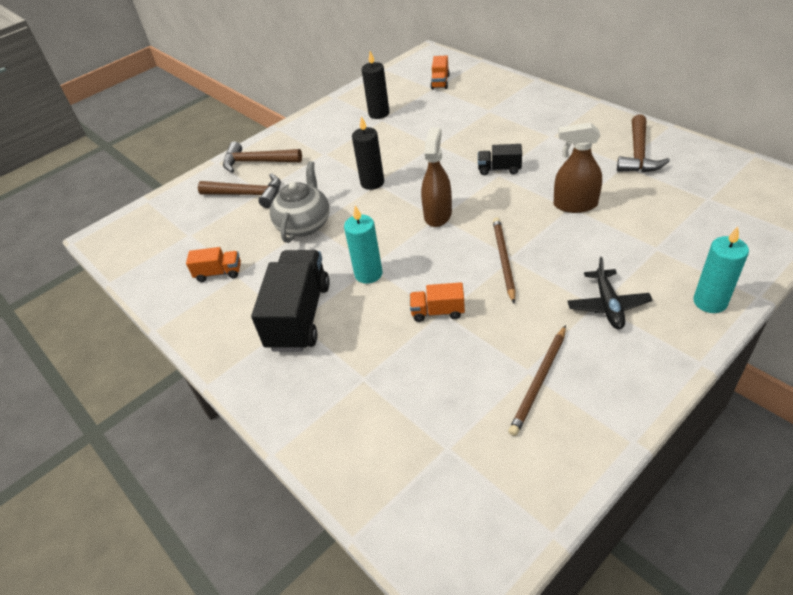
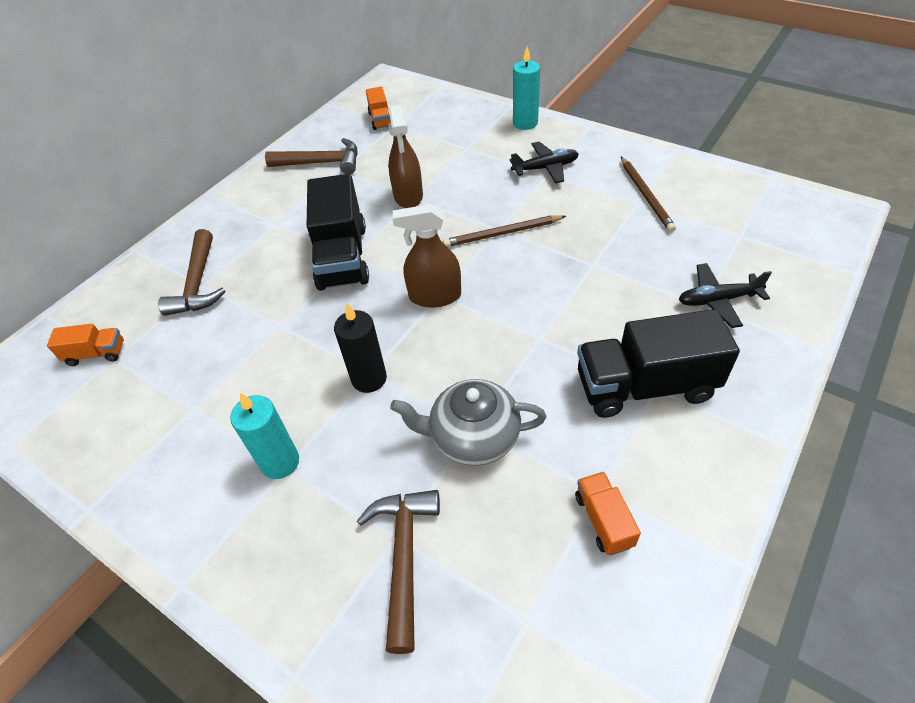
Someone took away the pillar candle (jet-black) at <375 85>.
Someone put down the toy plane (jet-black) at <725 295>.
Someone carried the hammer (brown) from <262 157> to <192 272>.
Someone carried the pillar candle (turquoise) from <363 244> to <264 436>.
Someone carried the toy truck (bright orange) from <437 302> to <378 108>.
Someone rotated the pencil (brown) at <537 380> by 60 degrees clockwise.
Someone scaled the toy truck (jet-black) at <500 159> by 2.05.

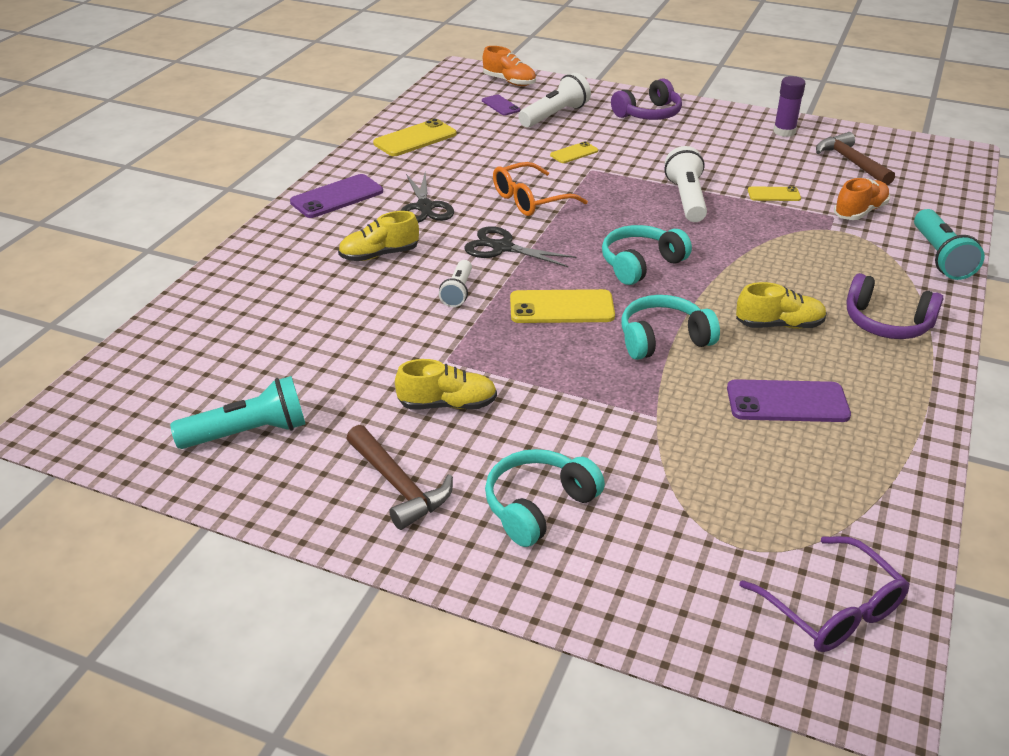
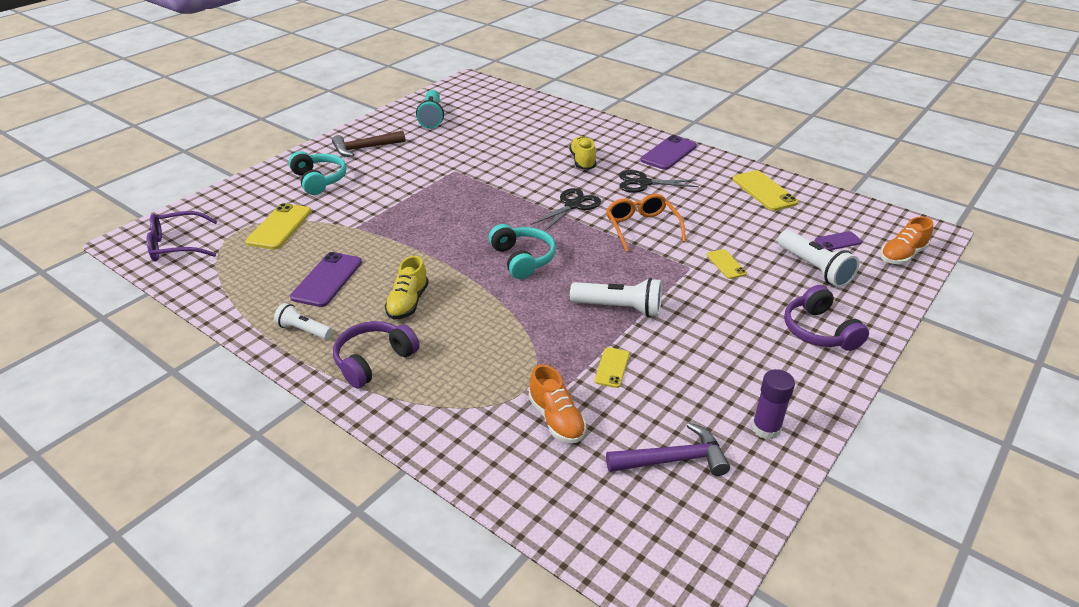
Someone took away the shoe (yellow) at <446 384>.
Someone took away the over-ear headphones (turquoise) at <671 327>.
Someone took away the flashlight (turquoise) at <949 244>.
Someone carried the flashlight (white) from <455 283> to <303 321>.
Someone carried the mobile phone (yellow) from <562 306> to <278 226>.
Someone repainted the hammer (brown) at <855 158>, which became the hammer (purple) at <668 449>.
Someone rotated the mobile phone (purple) at <336 196> by 60 degrees clockwise.

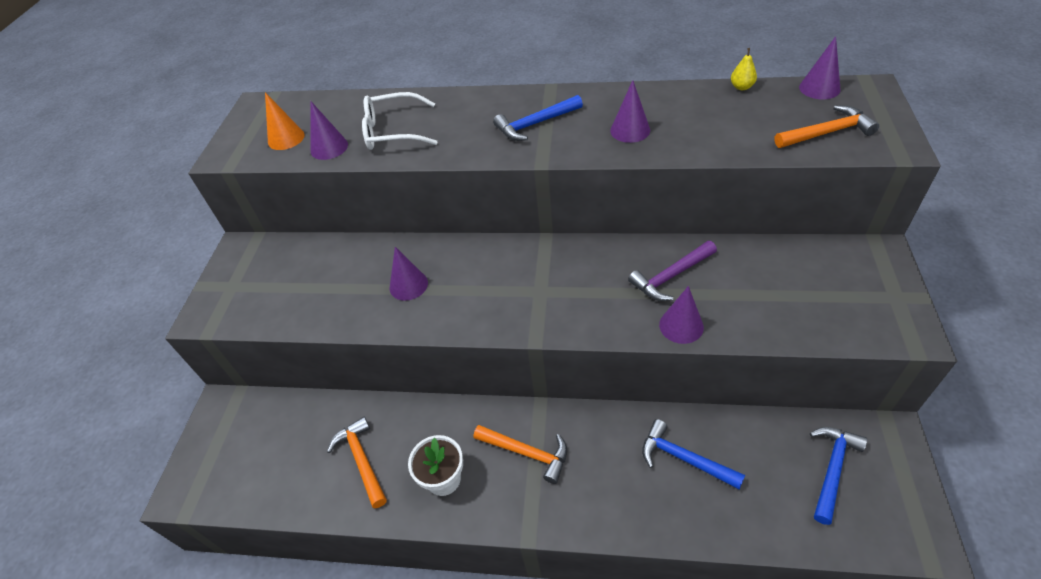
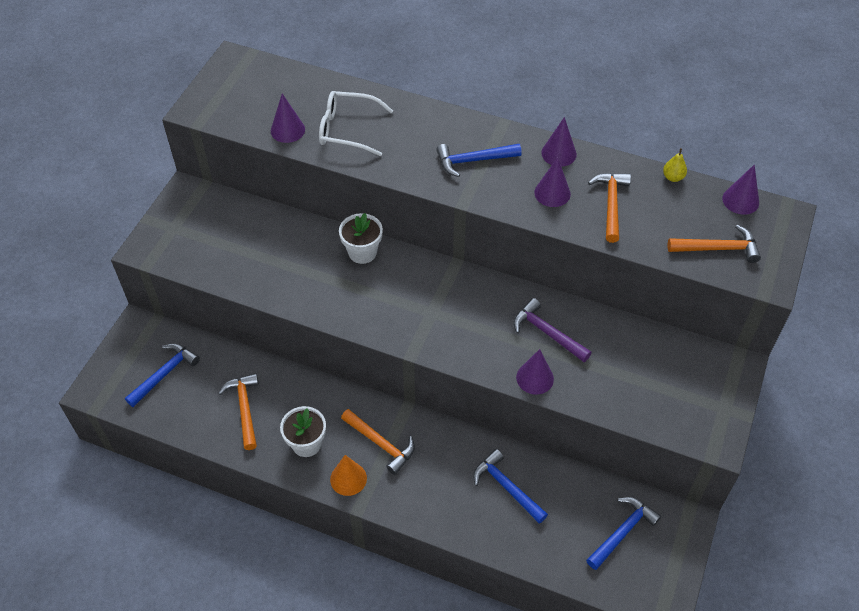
Someone put down the hammer (royal blue) at <162 375>.
Someone put down the flower pot (white) at <361 238>.
Someone put down the hammer (bright orange) at <609 208>.
Someone carried the cone (bright orange) from <285 121> to <348 475>.
Someone carried the cone (purple) from <408 274> to <559 142>.
Someone rotated the hammer (purple) at <672 271> by 60 degrees clockwise.

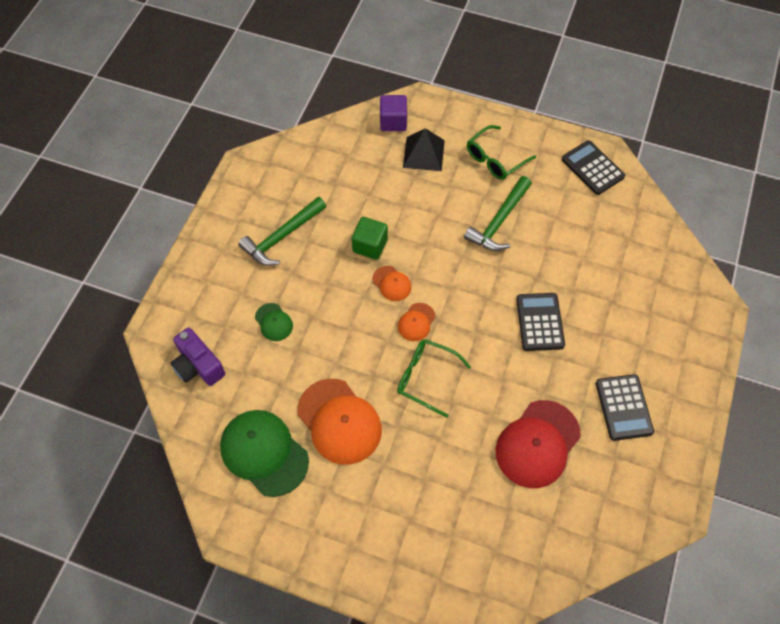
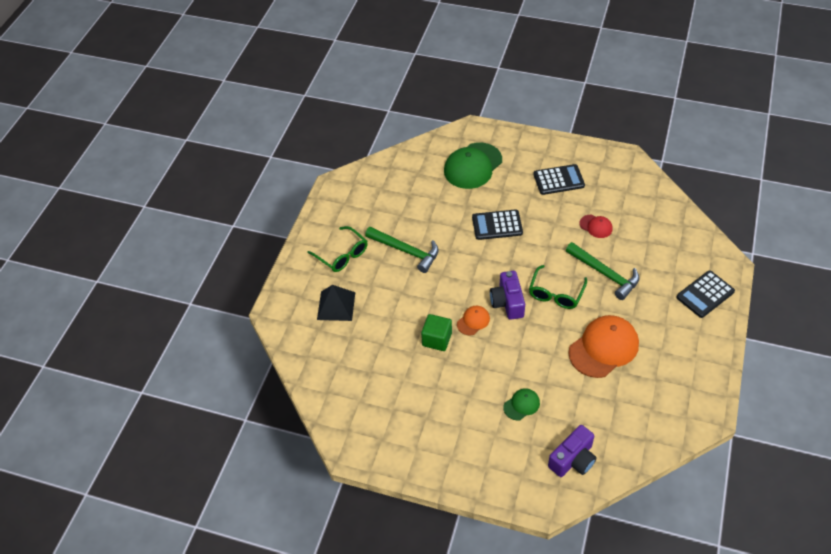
Someone took away the solid cube (purple) at <393 113>.
Someone carried the baseball cap (leaf-green) from <264 453> to <473 166>.
Someone carried the hammer (leaf-green) from <282 231> to <602 271>.
Someone carried the adding machine (jet-black) from <593 167> to <705 294>.
Someone swapped the baseball cap (bright orange) at <416 322> for the photo camera (purple) at <507 295>.
Someone scaled the baseball cap (scarlet) at <538 444> by 0.49.

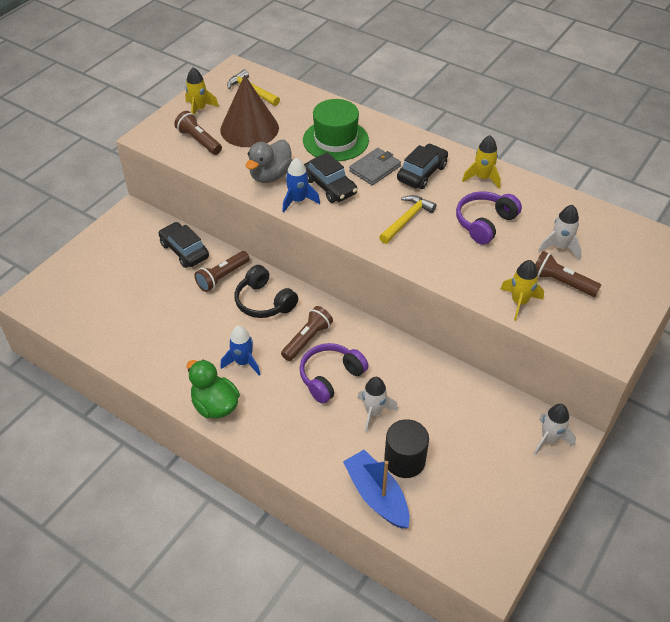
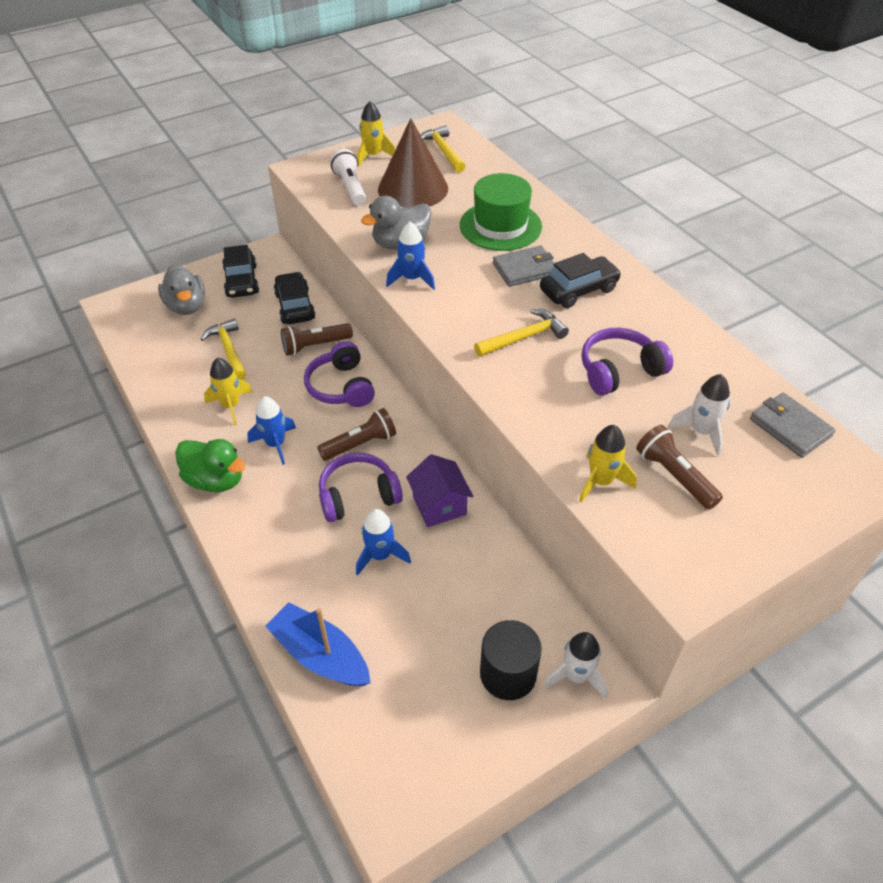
Someone put down the rubber duck (gray) at <181 289>.
Someone put down the hammer (yellow) at <223 349>.
Someone put down the toy house (purple) at <439 490>.
Someone put down the card wallet (gray) at <793 425>.
Someone carried the automobile (jet-black) from <331 178> to <240 271>.
Someone carried the cylinder (jet-black) from <406 448> to <511 660>.
Someone carried the spaceship (yellow) from <481 162> to <228 391>.
Someone repainted the flashlight (brown) at <198 133>, which became the flashlight (white) at <348 177>.
Someone repainted the over-ear headphones (jet-black) at <266 291>, which became the over-ear headphones (purple) at <339 374>.
Someone repainted the spaceship (white) at <377 405>, which became the spaceship (royal blue) at <383 542>.
Someone rotated the rubber duck (leaf-green) at <213 389> by 135 degrees clockwise.
Someone rotated the boat (royal blue) at <376 489> by 45 degrees counterclockwise.

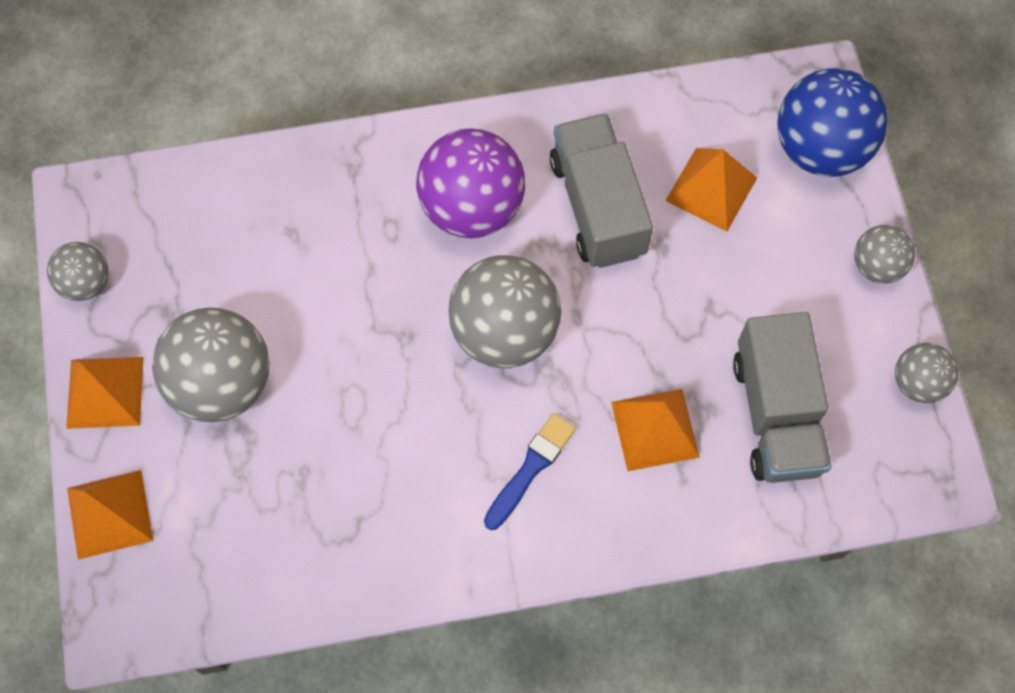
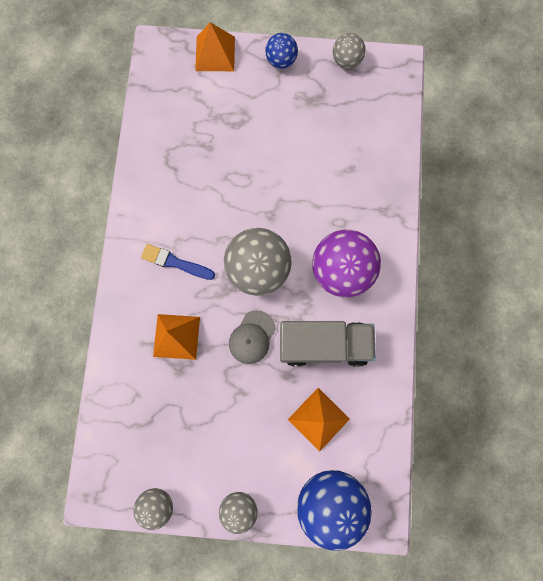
Someone took away the play ball (gray) at <211 365>.
Someone took away the toy truck (gray) at <782 397>.
Someone put down the baseball cap (gray) at <252 337>.
Someone swapped the solid pyramid (bright orange) at <105 393> for the play ball (royal blue) at <281 51>.
Someone rotated the brush (royal blue) at <530 471> by 150 degrees clockwise.

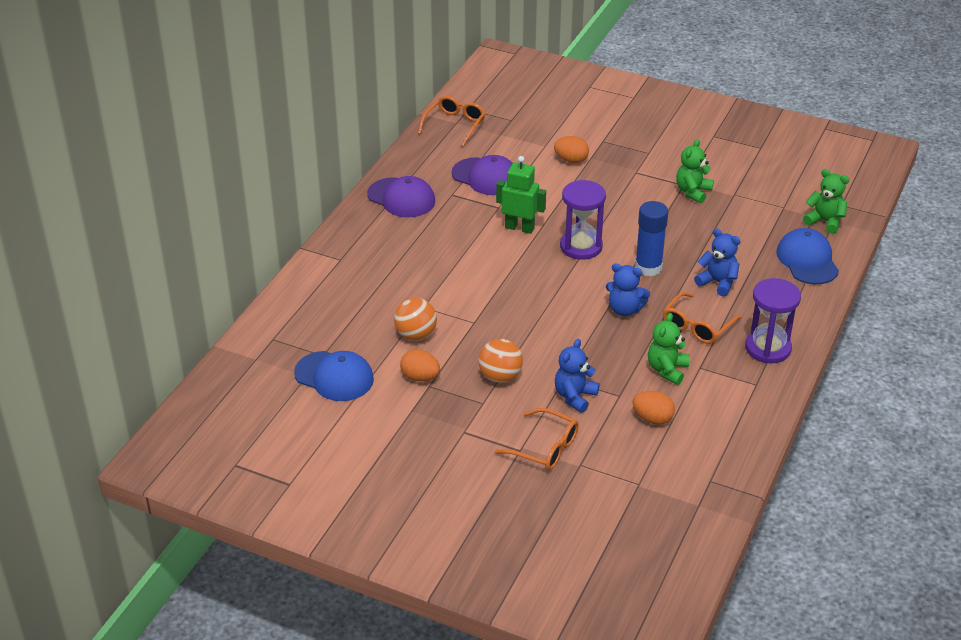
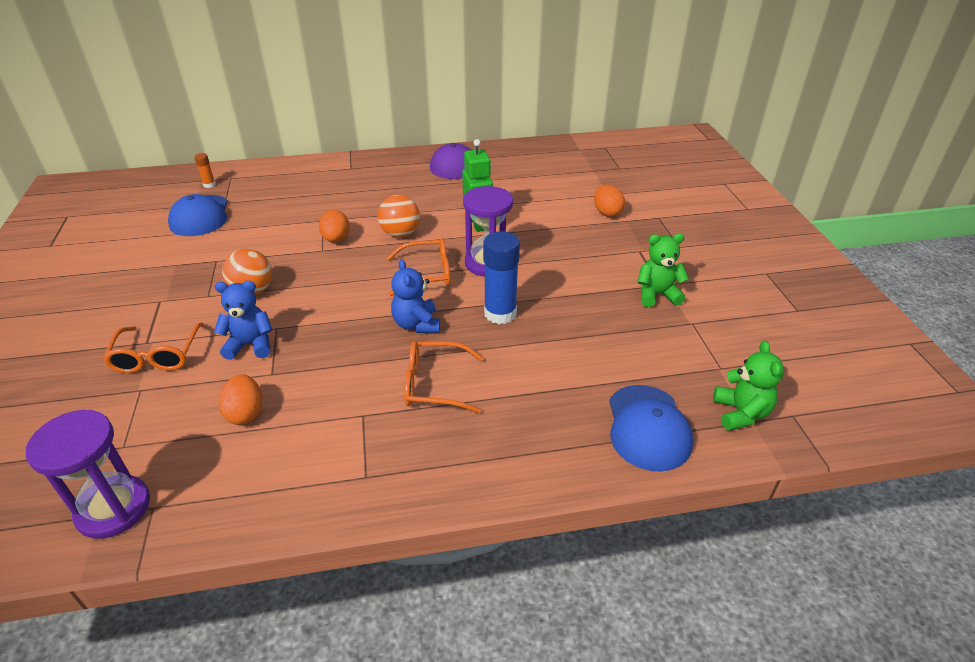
Someone took away the baseball cap (purple) at <481 175>.
Someone took away the teddy bear (leaf-green) at <669 349>.
Someone took away the teddy bear (royal blue) at <717 262>.
Someone put down the stick of glue (bright orange) at <205 170>.
Someone carried the play ball (bright orange) from <415 319> to <399 216>.
Someone carried the egg shape (bright orange) from <420 366> to <334 226>.
Someone carried the glasses (bright orange) from <451 121> to <418 267>.
Someone carried the sand timer (purple) from <773 320> to <88 474>.
Someone rotated the baseball cap (royal blue) at <807 256> by 135 degrees clockwise.

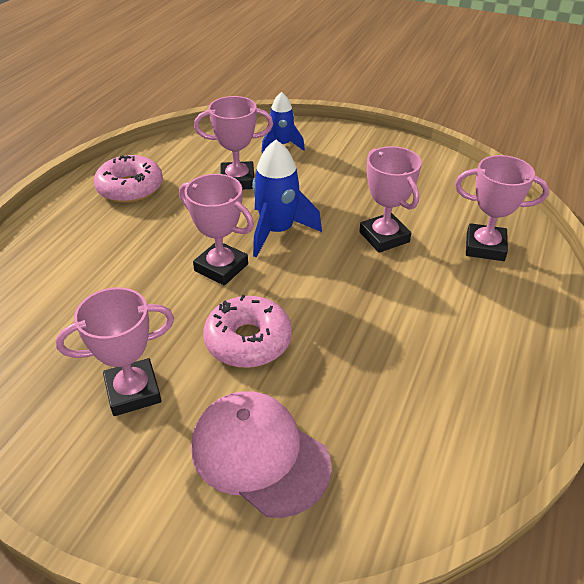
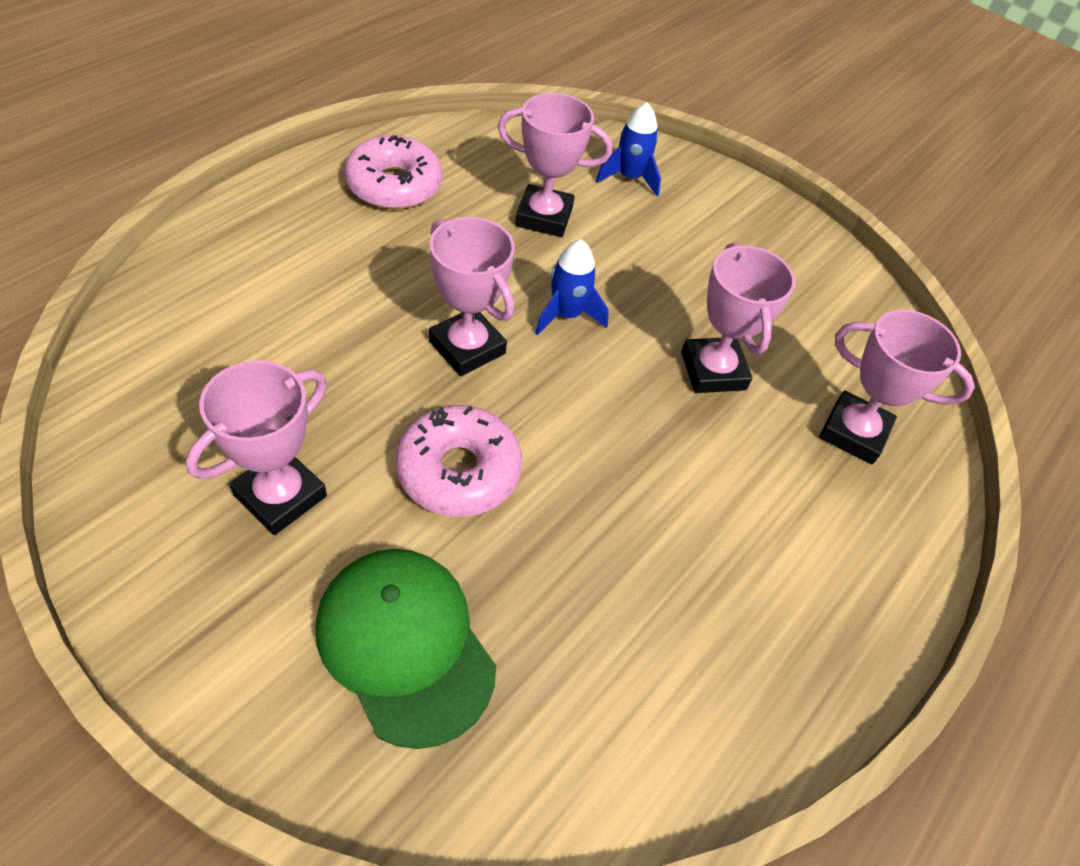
Someone repainted the baseball cap (pink) at <261 454>, which became the baseball cap (leaf-green) at <406 649>.
Someone rotated the award cup (pink) at <115 351> by 45 degrees counterclockwise.
Someone scaled the spaceship (royal blue) at <287 199> by 0.65.

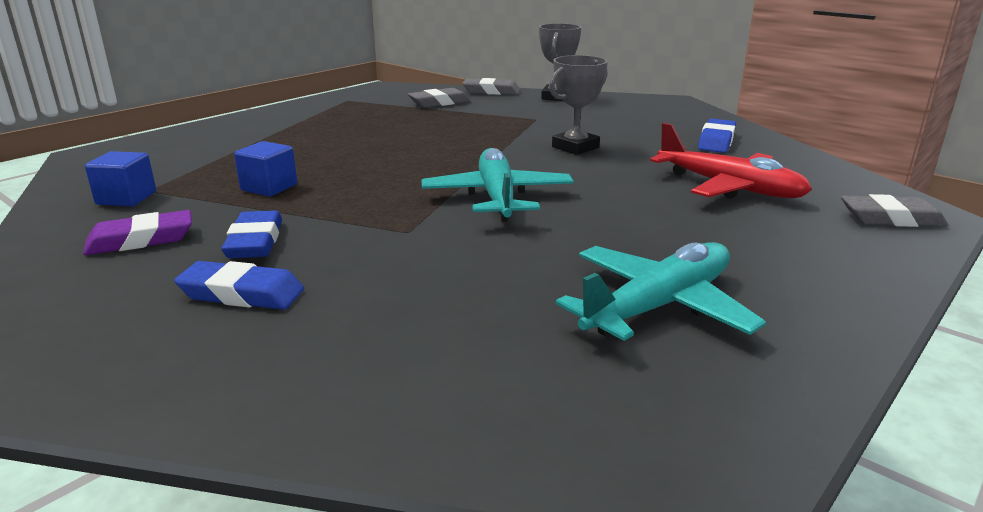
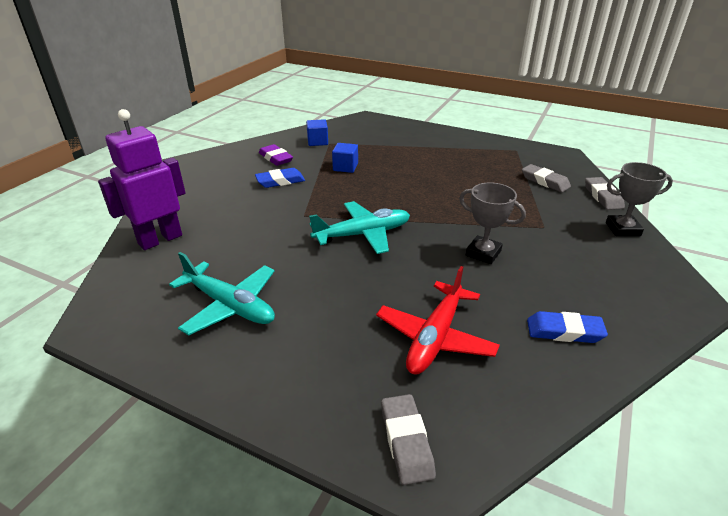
Someone took away the eraser (royal blue) at <239 285>.
Someone put down the robot figure (purple) at <142 179>.

